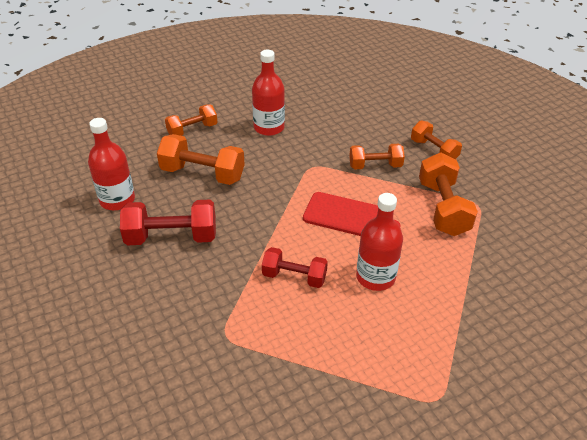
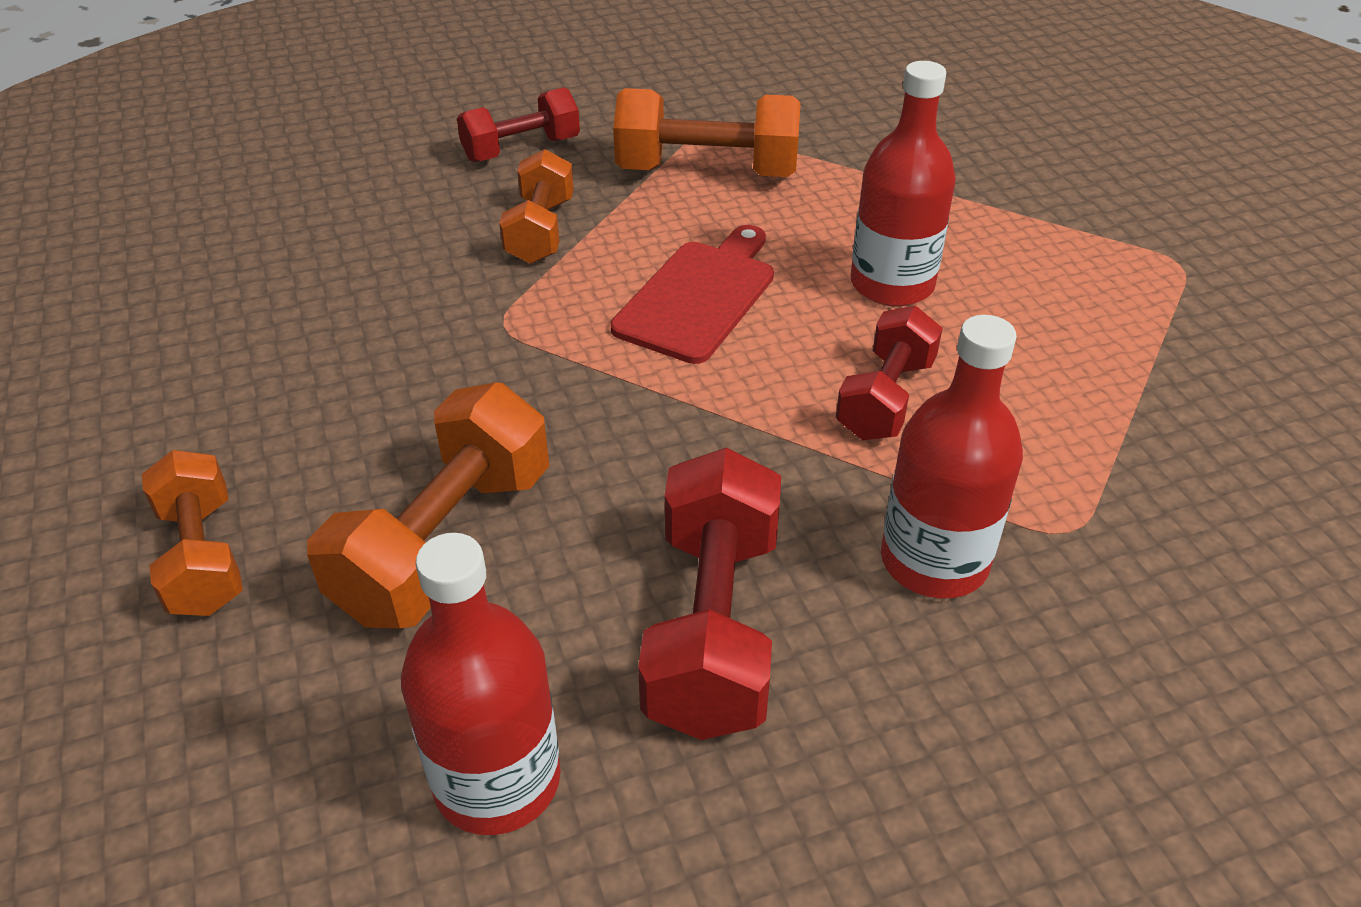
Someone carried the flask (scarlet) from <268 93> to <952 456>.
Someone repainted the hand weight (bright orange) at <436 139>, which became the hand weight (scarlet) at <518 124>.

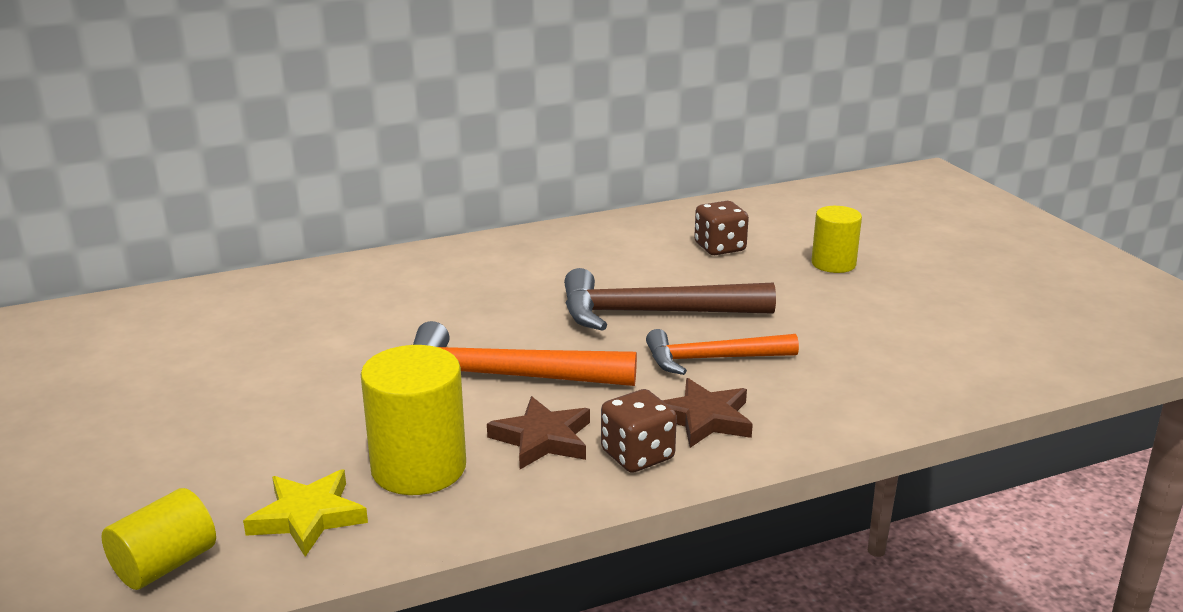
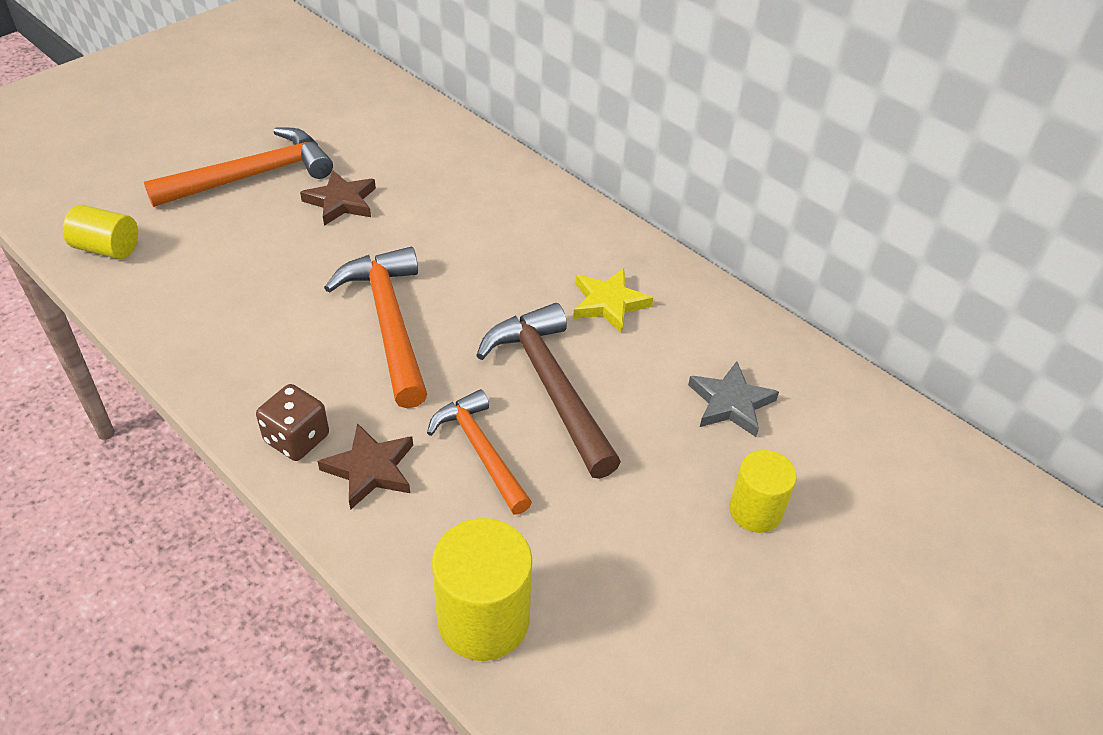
Someone put down the hammer (bright orange) at <238 167>.
Someone carried the star shape (yellow) from <305 513> to <613 301>.
Someone carried the cylinder (yellow) from <413 420> to <482 589>.
Someone carried the star shape (brown) from <538 432> to <338 198>.
Someone swapped the dice (brown) at <721 228> for the star shape (gray) at <733 399>.

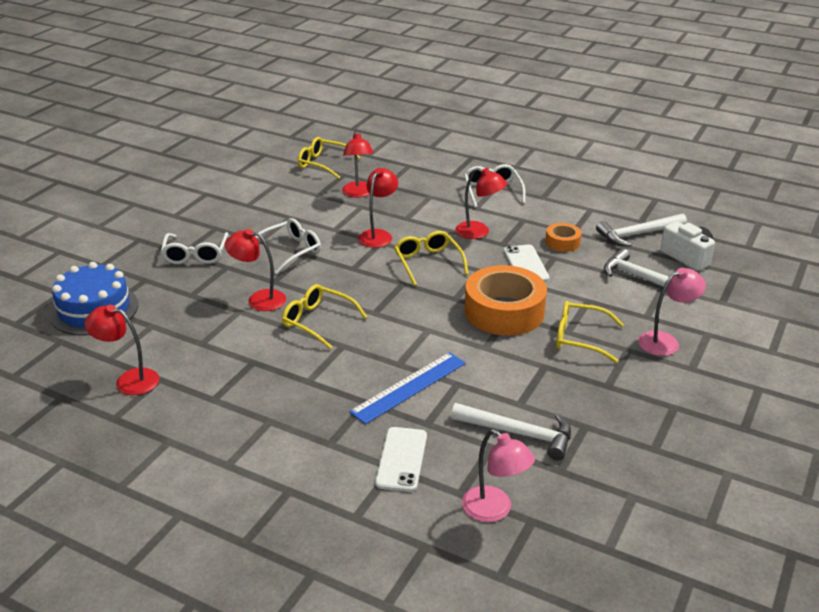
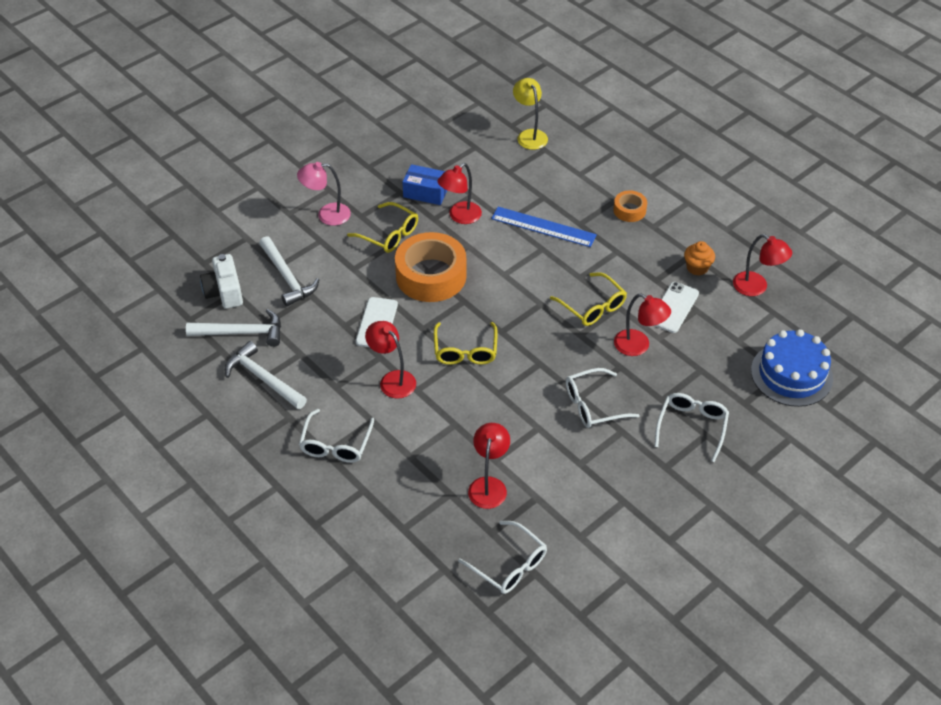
Someone put down the package (royal blue) at <424 184>.
Someone put down the muffin (bright orange) at <699 258>.
Someone carried the reading lamp (scarlet) from <378 208> to <459 193>.
Someone carried the mobile phone (white) from <401 459> to <676 307>.
Someone carried the hammer (white) from <511 432> to <266 375>.
Someone carried the tape (bright orange) from <563 237> to <630 206>.
Someone repainted the glasses (yellow) at <329 158>, which became the glasses (white) at <502 557>.
Someone repainted the reading lamp (pink) at <498 475>, which became the reading lamp (yellow) at <530 114>.
Someone rotated the ruler (royal blue) at <407 388> by 45 degrees clockwise.

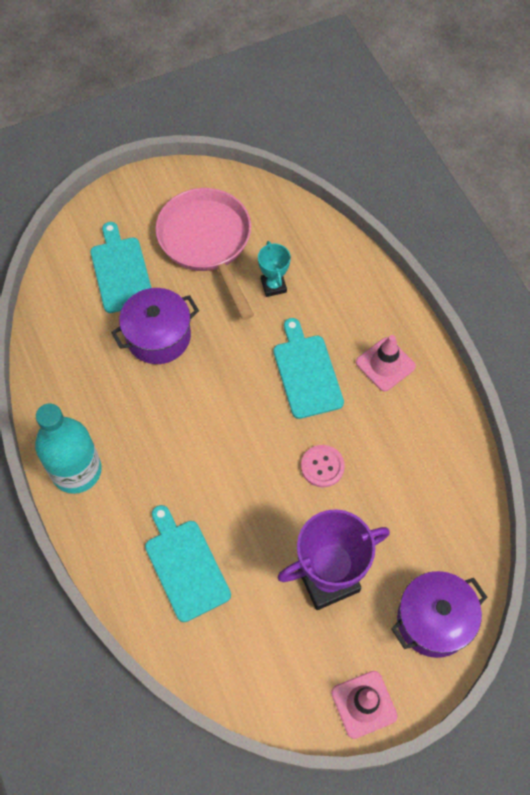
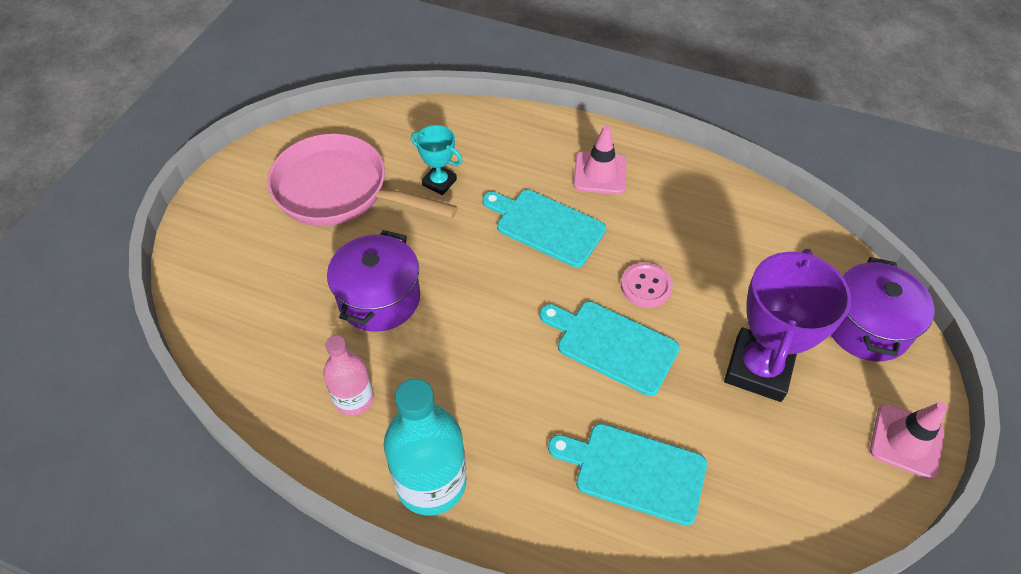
Someone put down the flask (pink) at <348 375>.
Someone carried the chopping board (turquoise) from <120 267> to <610 349>.

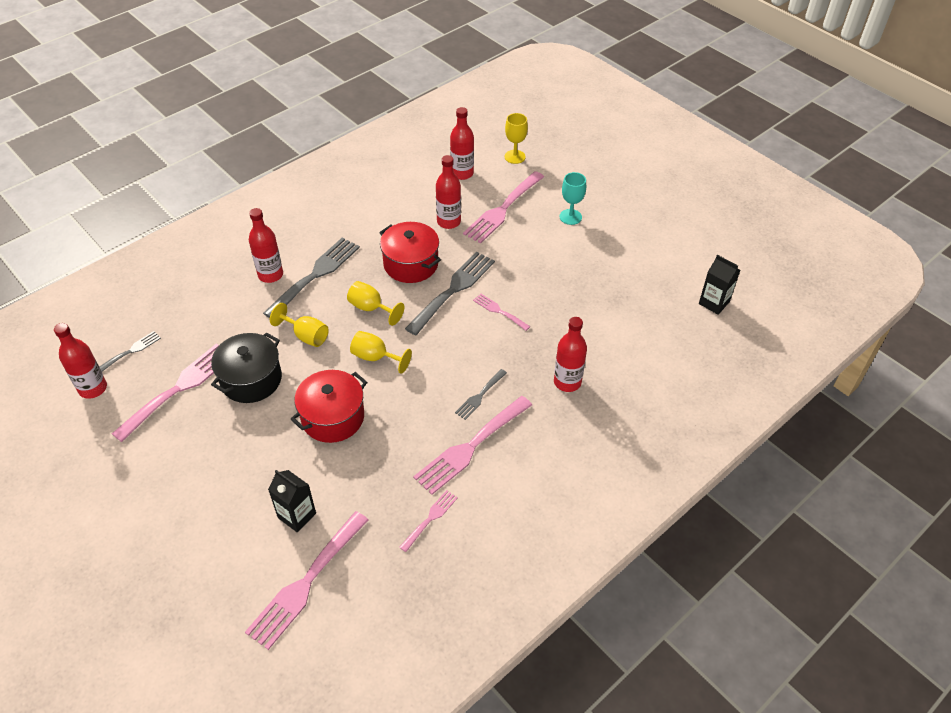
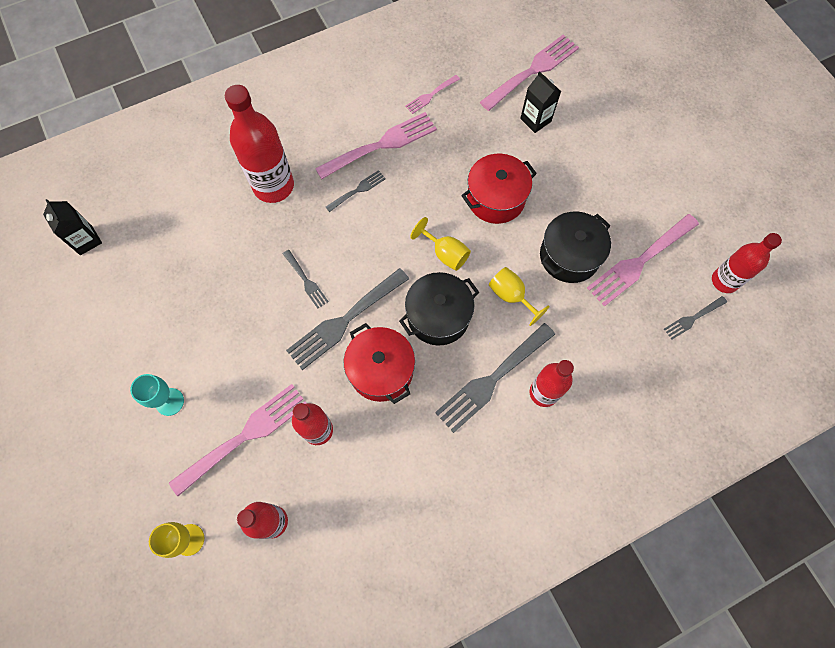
Someone swapped the goblet (yellow) at <376 303> for the pot (jet-black) at <439 309>.
Someone repainted the table fork (pink) at <501 312>, which became the table fork (gray) at <306 279>.
Someone scaled the flask (scarlet) at <570 354> by 1.57.

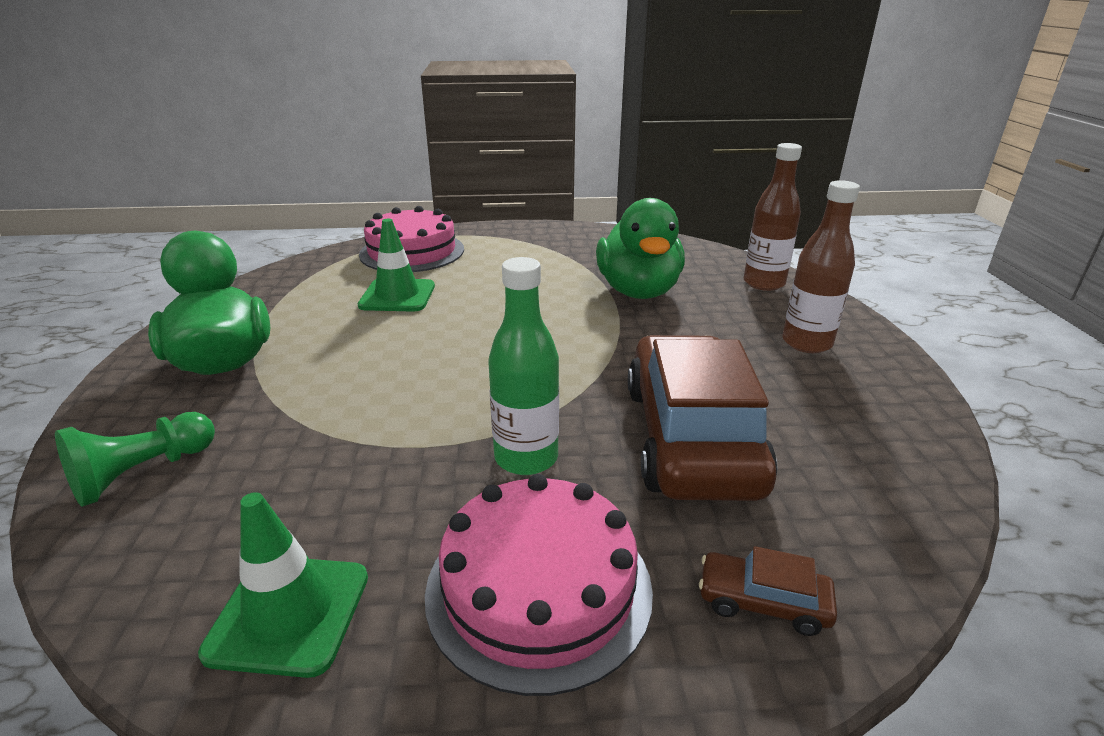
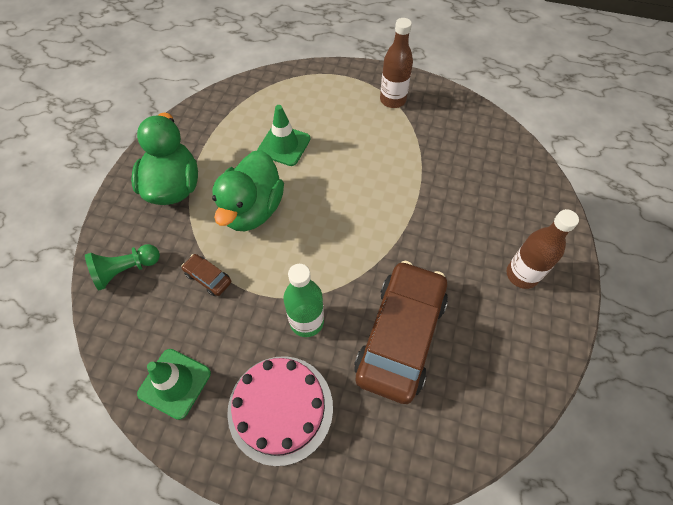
Someone took away the cake (pink) at <411 239>.
Someone carried the rubber duck (leaf-green) from <640 248> to <248 190>.
Someone carried the automobile (brown) from <768 591> to <206 275>.
Someone carried the flask (brown) from <773 217> to <396 63>.

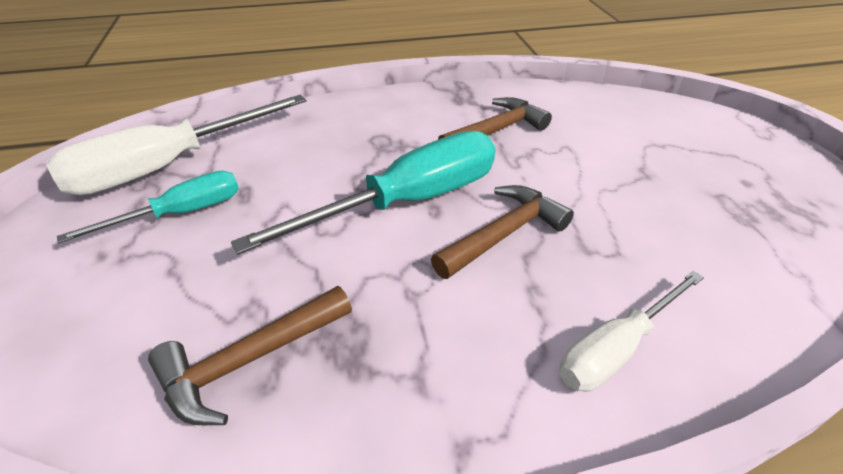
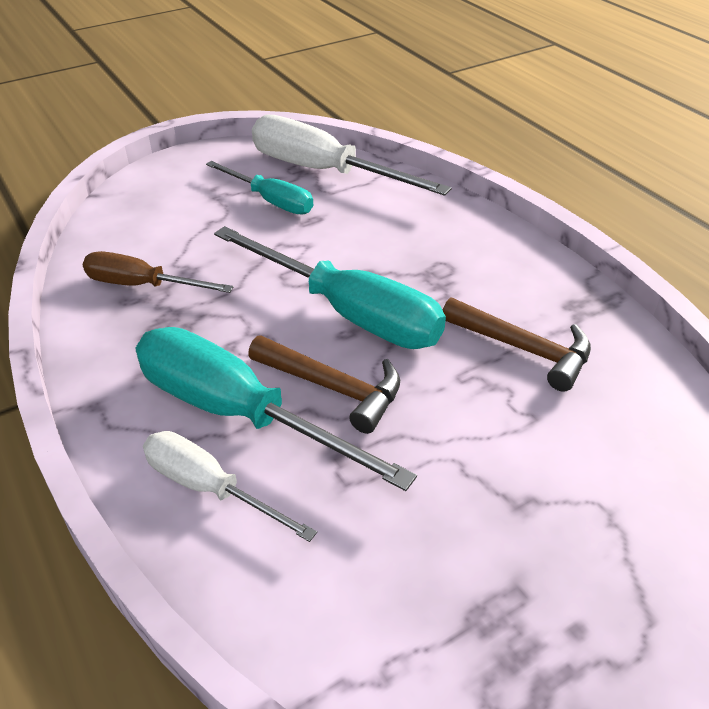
Someone put down the screwdriver (turquoise) at <276 409>.
Someone swapped the hammer (brown) at <250 355> for the screwdriver (brown) at <158 272>.

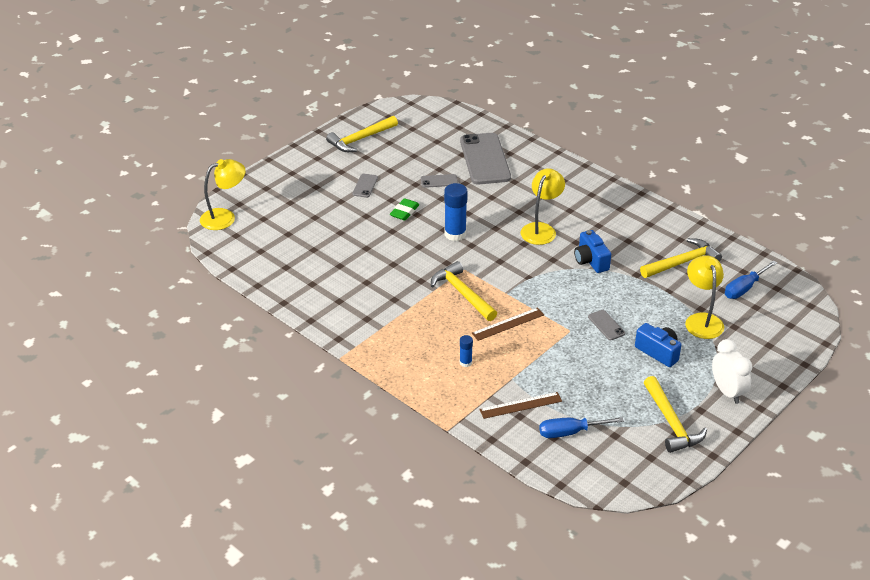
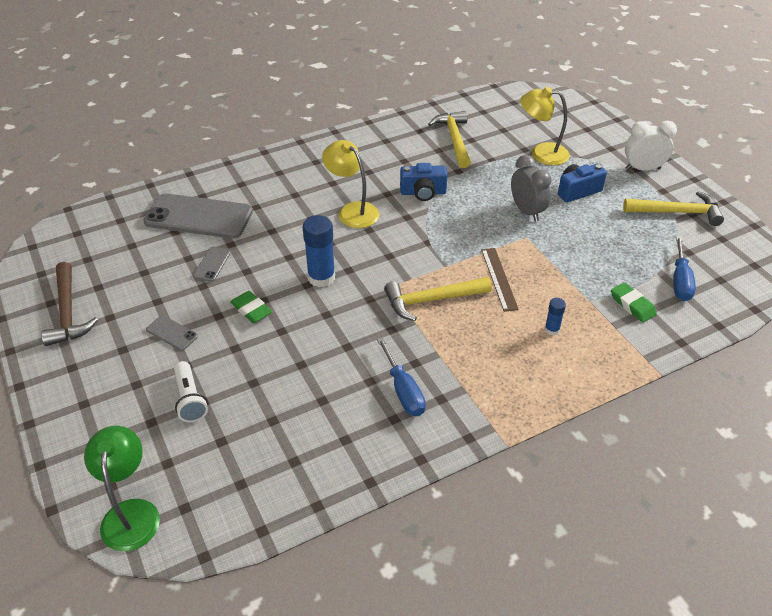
Someone put down the flashlight (white) at <191 391>.
Someone carried the screwdriver (royal blue) from <751 279> to <401 376>.
Someone swapped the ruler (brown) at <520 405> for the eraser (leaf-green) at <634 302>.
Someone swapped the mobile phone (gray) at <606 325> for the clock (gray) at <531 188>.
Someone repainted the reading lamp (yellow) at <223 194>, which became the reading lamp (leaf-green) at <122 488>.
Someone repainted the hammer (yellow) at <362 134>, which became the hammer (brown) at <69 304>.

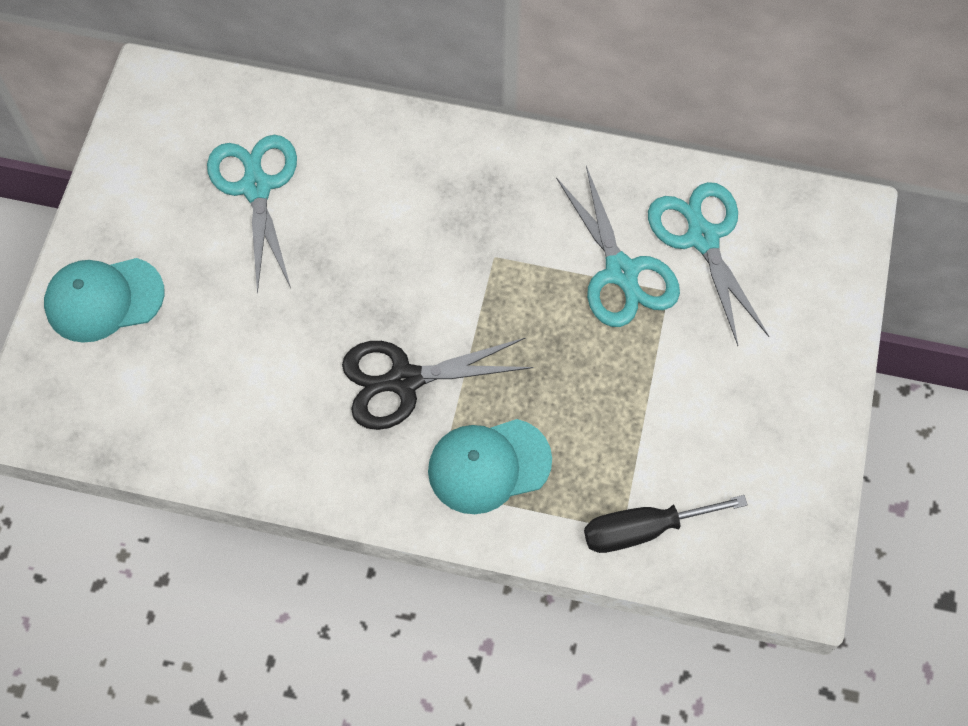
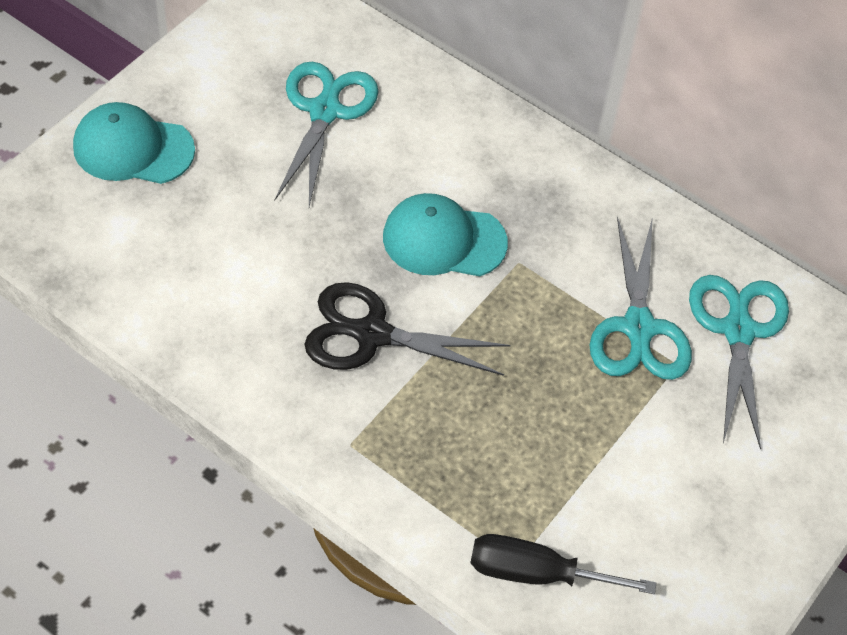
Someone carried the baseball cap (turquoise) from <490 466> to <445 234>.

